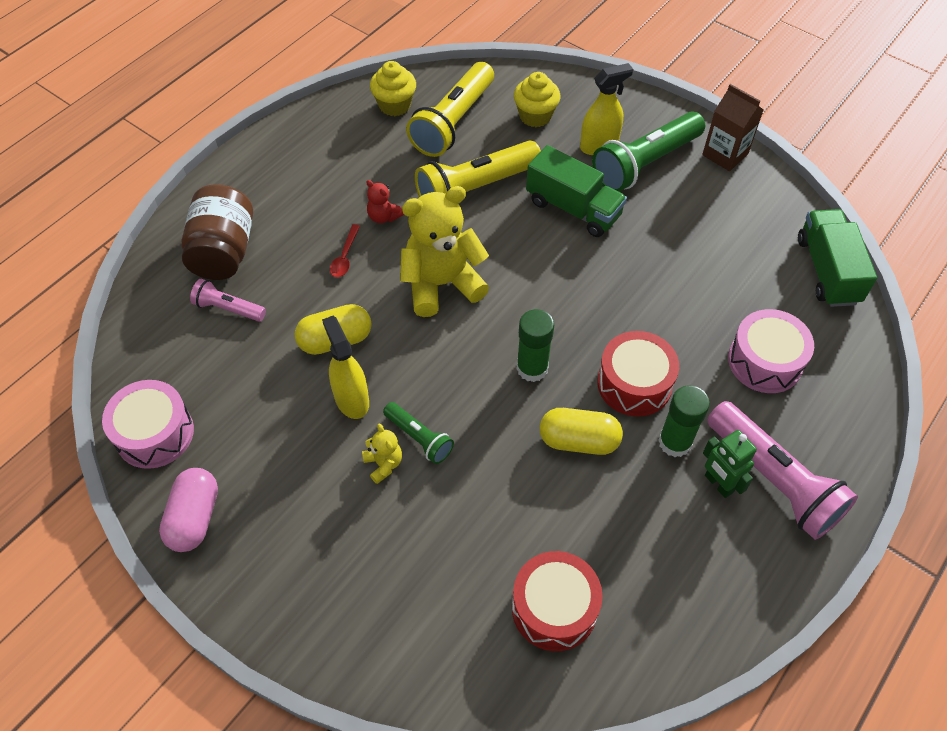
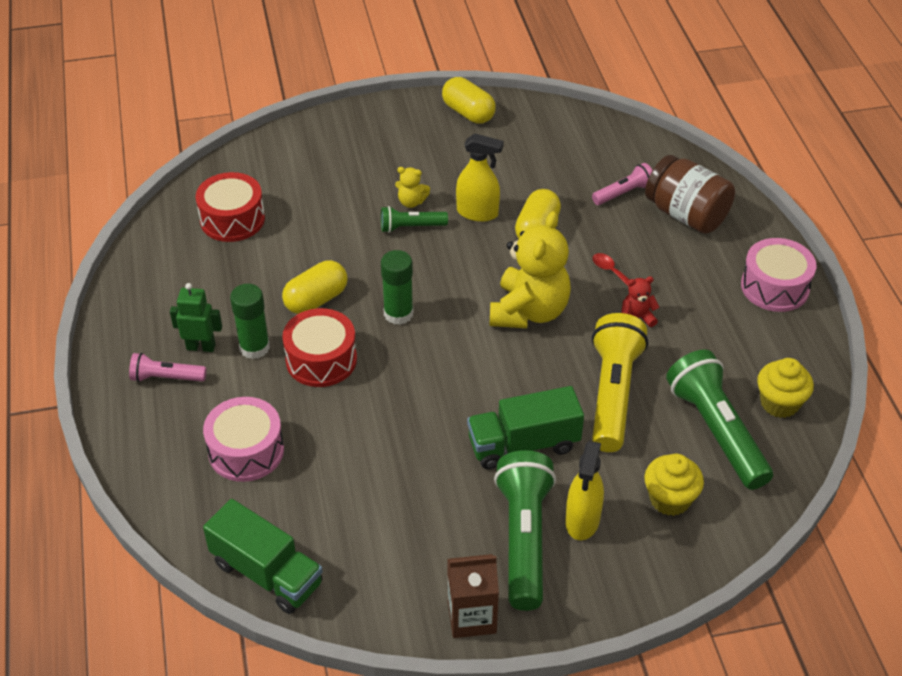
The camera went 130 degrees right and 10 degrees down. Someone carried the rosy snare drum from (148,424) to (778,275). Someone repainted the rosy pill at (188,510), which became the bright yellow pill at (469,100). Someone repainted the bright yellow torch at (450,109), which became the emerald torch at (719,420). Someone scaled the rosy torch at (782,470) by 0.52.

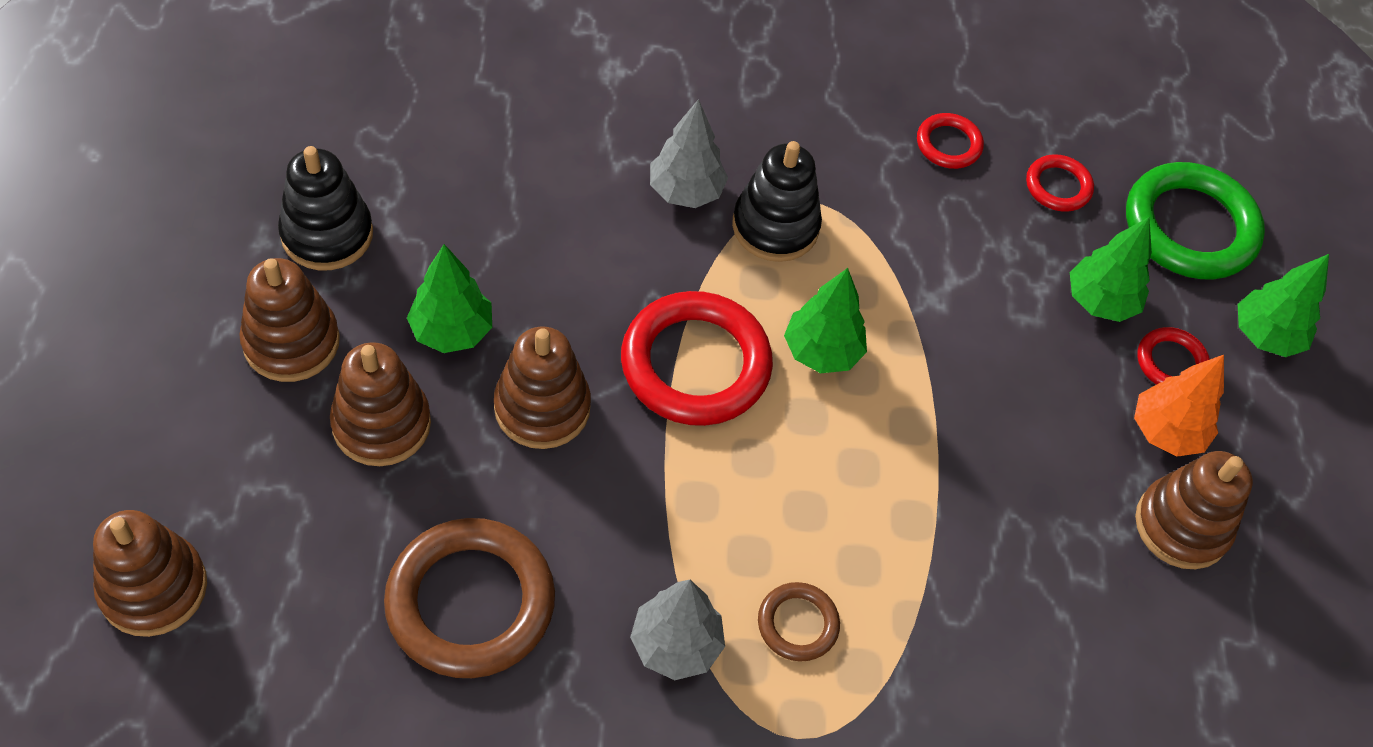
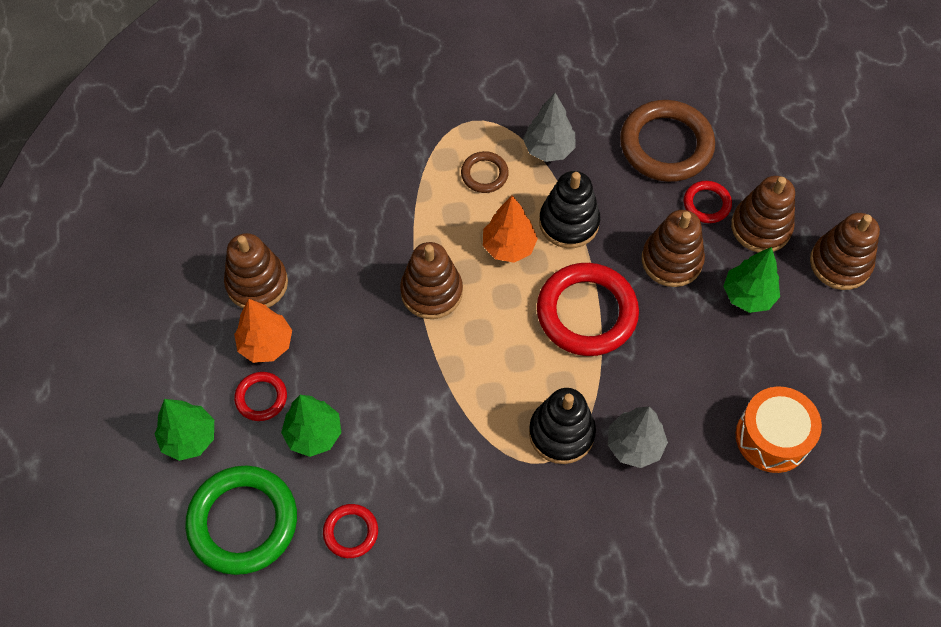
The camera went 175 degrees right and 5 degrees up. Someone took away the emerald fir tree at (825,320). Someone put down the orange fir tree at (510,229). Someone put down the orange snare drum at (779,430). Someone carried the brown stacking toy from (150,573) to (431,280). Someone carried the jet-black stacking toy from (325,208) to (569,209). Someone carried the red hoop from (950,141) to (708,202).

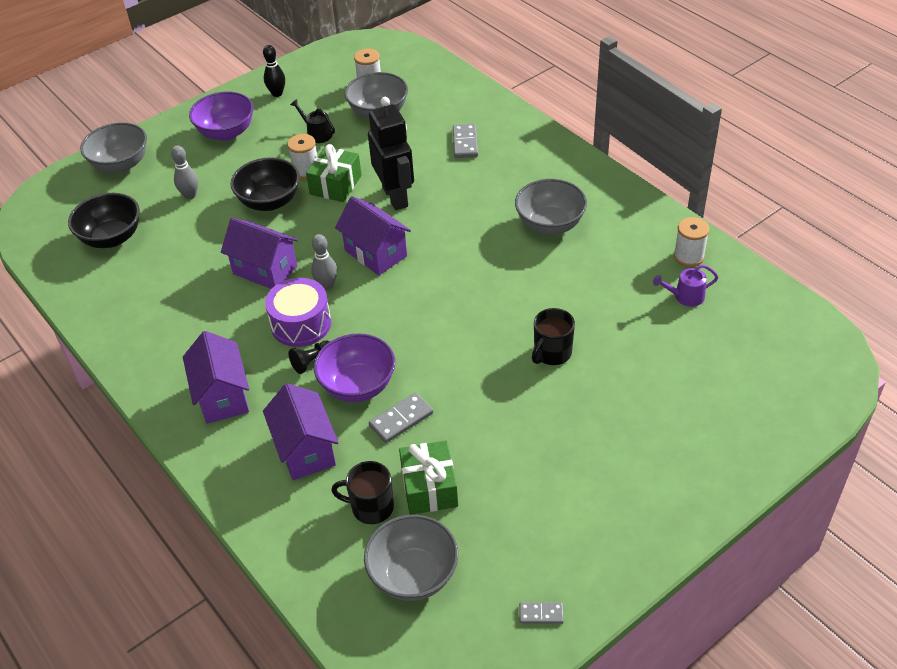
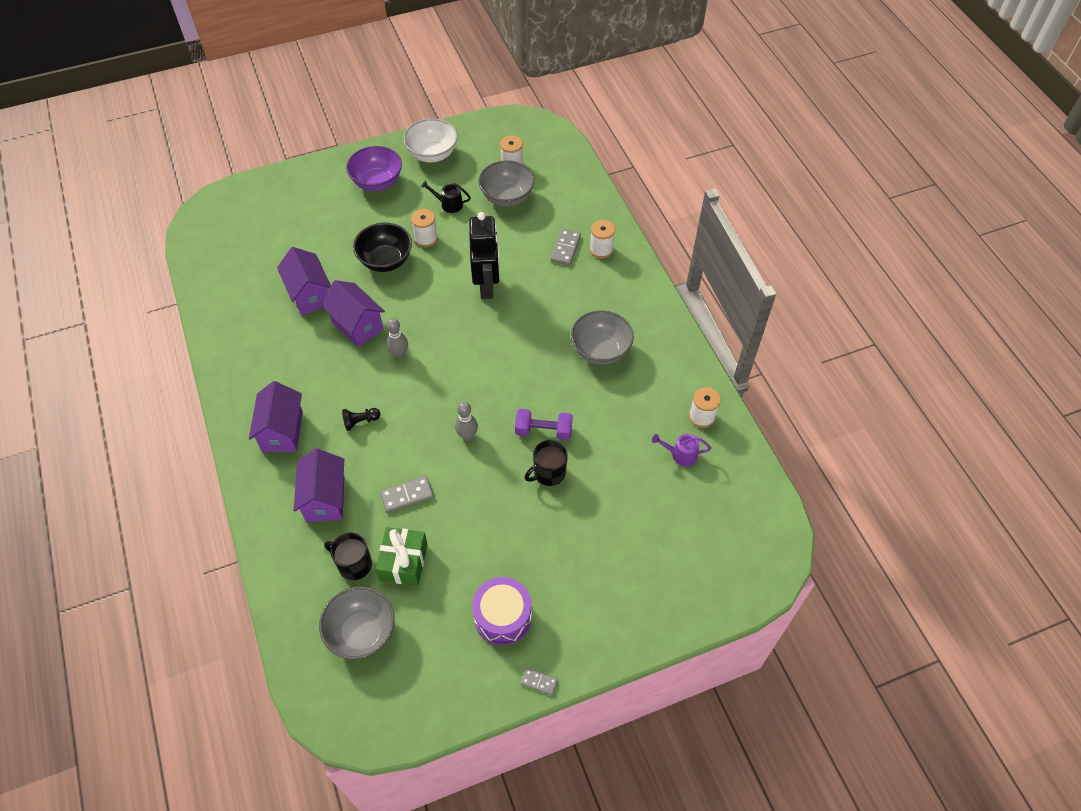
The camera went 15 degrees right and 10 degrees up. Someone took away the jet-black deep dish at (104,220). Someone took away the grey deep dish at (113,147). Someone took away the emerald gift at (334,173). Someone took away the purple deep dish at (354,367). Someone put down the purple free weight at (544,424). Someone put down the snow-white spool at (602,239). Someone carried the grey tenpin from (184,172) to (466,421). Someone carried the purple snare drum from (298,312) to (502,611). Someone carried the purple house from (373,235) to (304,281). Someone carried the grey domino tile from (541,613) to (539,681). Someone swapped the jet-black tenpin at (274,71) for the snow-white deep dish at (430,140). Someone rotated the jet-black watering pot at (312,121) by 45 degrees counterclockwise.

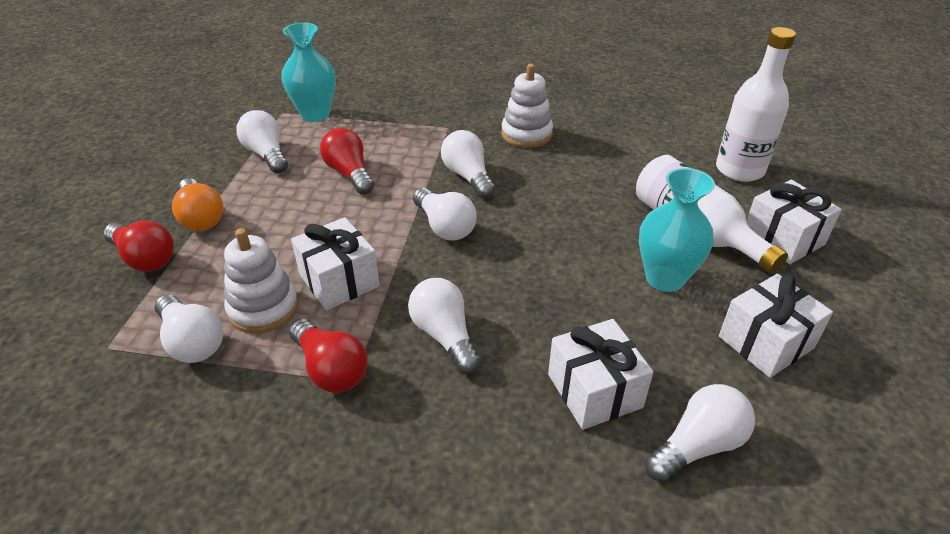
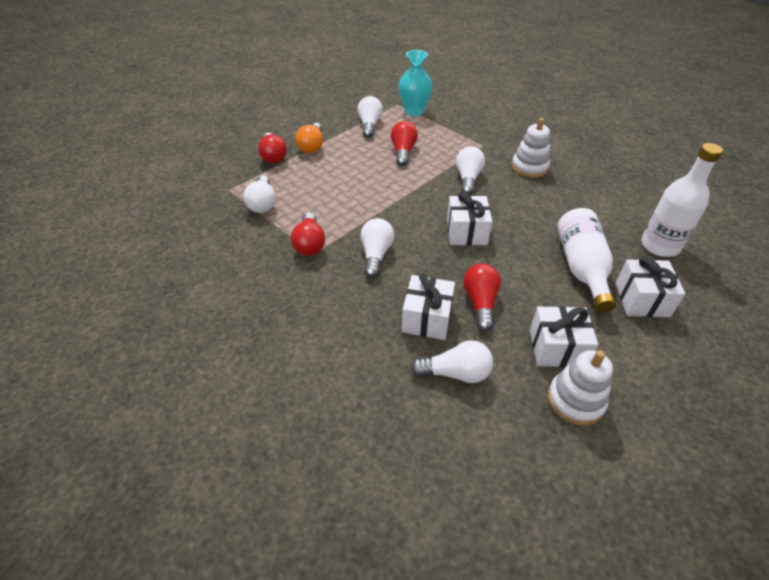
The camera went 35 degrees right and 5 degrees up. Someone took away the snow-white bulb at (445,214). Someone took away the aqua tall vase at (677,230). Someone put down the red bulb at (482,297). Someone carried the snow-white stacking toy from (261,281) to (580,387). Someone carried the snow-white gift from (335,263) to (469,219).

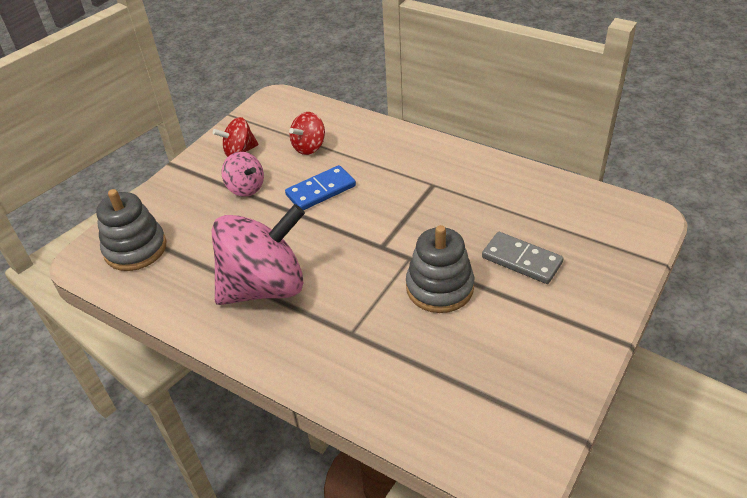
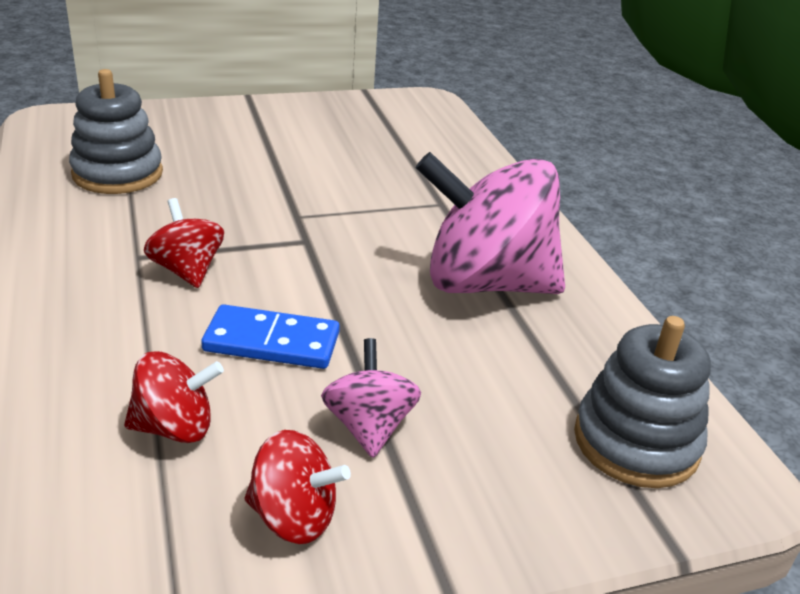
The camera went 145 degrees left and 10 degrees down. Someone took away the grey domino tile at (523,258). Someone put down the red whirligig at (184,243). Someone carried the grey stacking toy from (440,269) to (116,131).

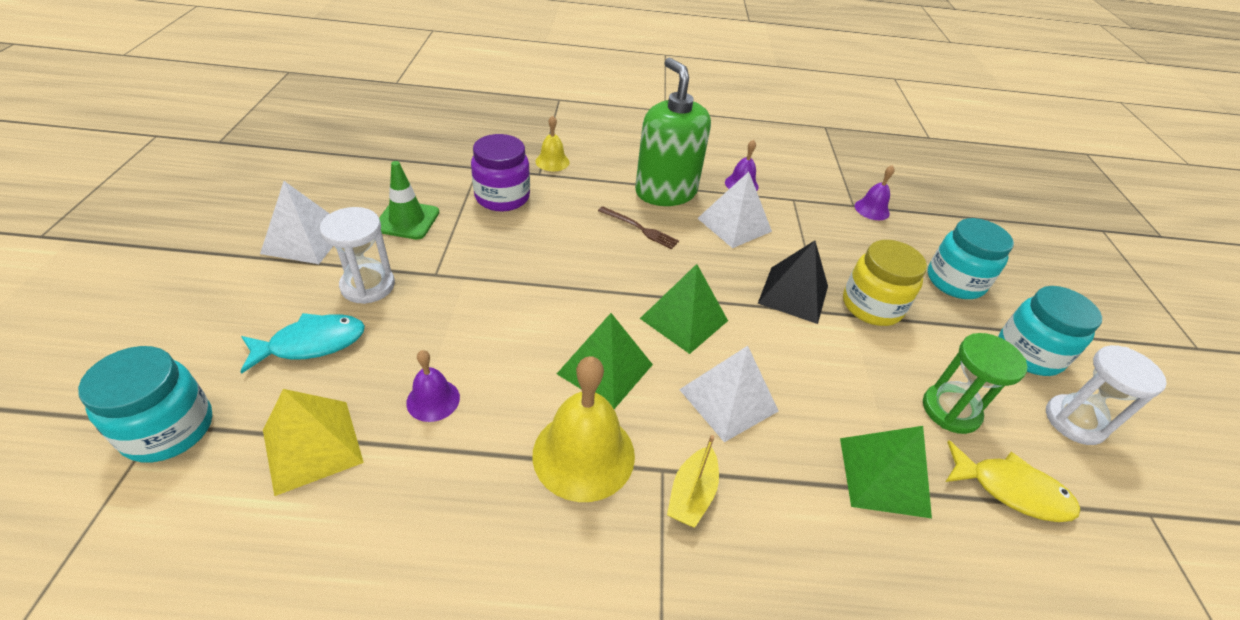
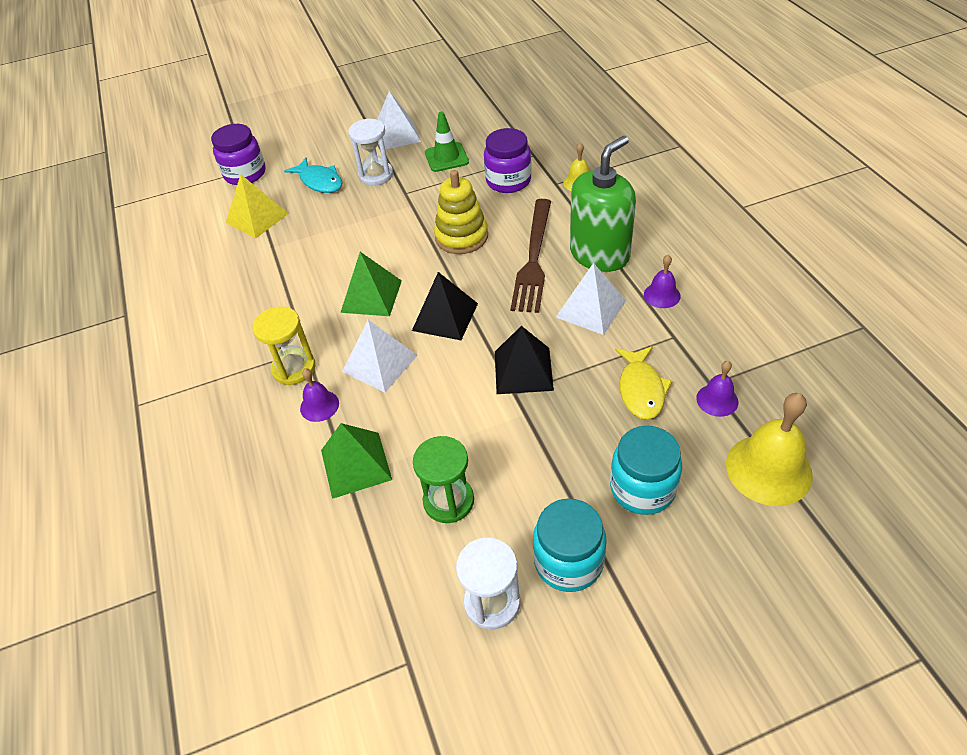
The camera went 75 degrees right and 5 degrees up. Someone took away the bright yellow jar at (885,283). Someone put down the bright yellow stacking toy at (461,212). Someone carried the purple school bell from (433,386) to (319,395). Someone carried the bright yellow school bell from (583,429) to (769,449). Someone carried the bright yellow fish figure from (1012,481) to (643,383). Someone swapped the bright yellow sailboat at (693,481) for the bright yellow hourglass at (284,345). Someone repainted the aqua jar at (145,404), which became the purple jar at (238,154). Someone repainted the emerald pyramid shape at (684,309), which became the jet-black pyramid shape at (445,306). Someone scaled the brown dinner fork at (638,227) by 2.02.

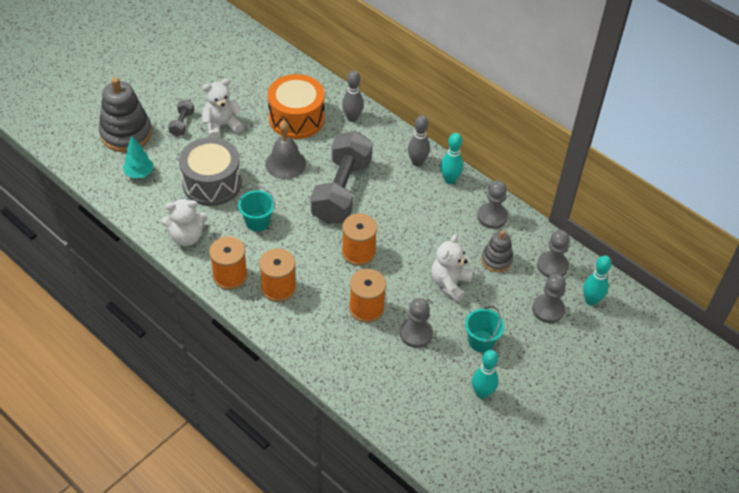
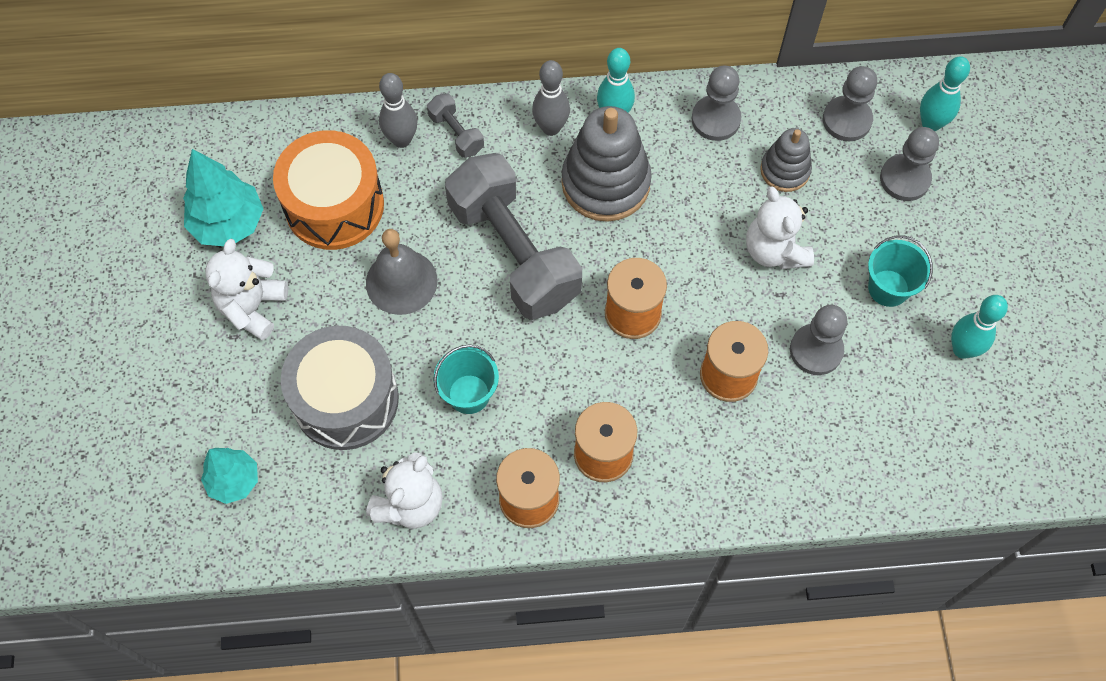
The camera went 45 degrees left and 15 degrees up. Someone put down the aqua fir tree at (223,197). Someone carried the grey stacking toy from (125,114) to (606,164). Someone carried the grey free weight from (181,118) to (455,125).

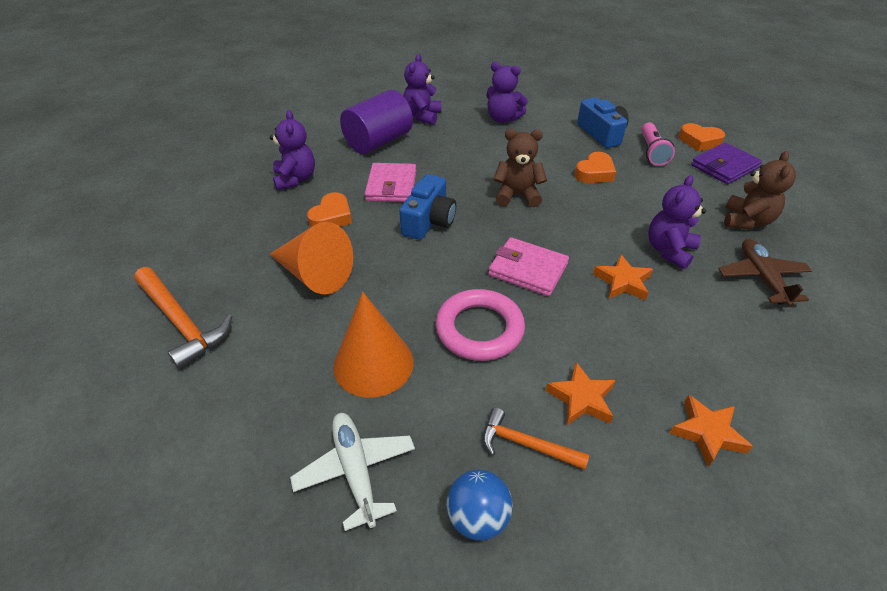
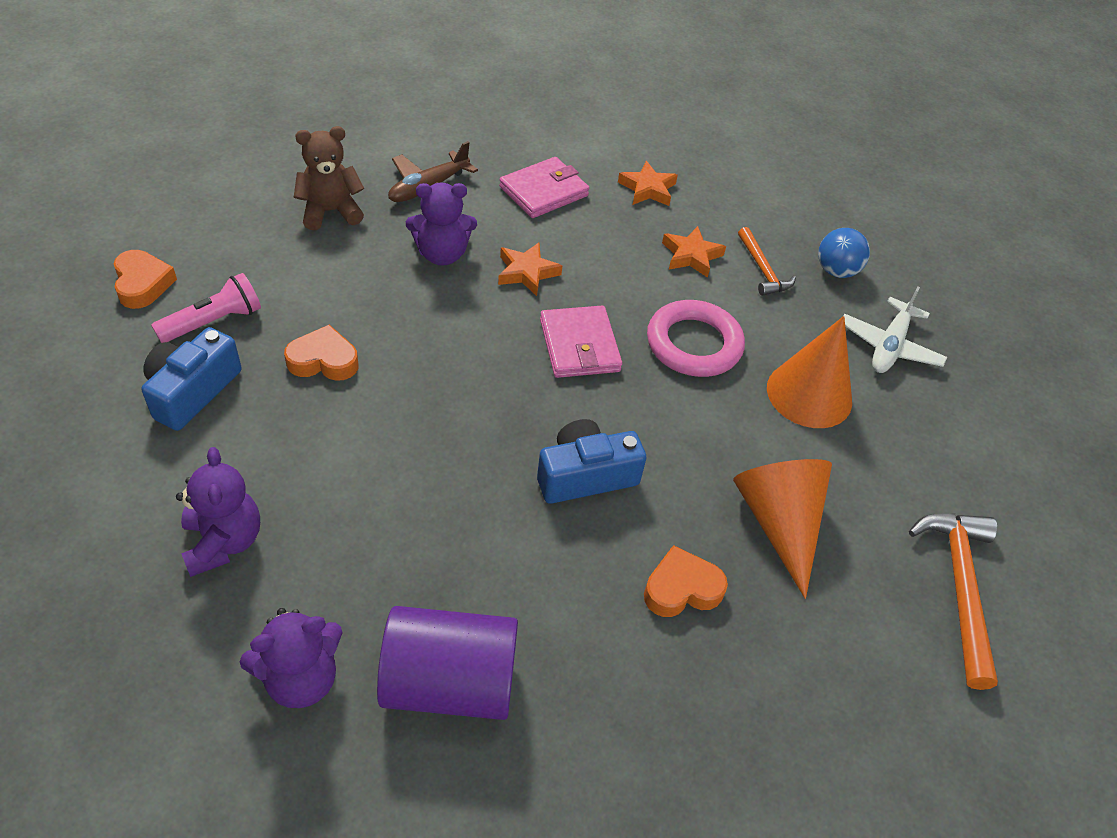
The camera went 135 degrees left and 5 degrees up. Someone took away the purple stuffed bear at (292,150). Someone took away the brown stuffed bear at (520,168). Someone took away the purple card wallet at (726,164). Someone carried the rosy card wallet from (390,182) to (544,187).

